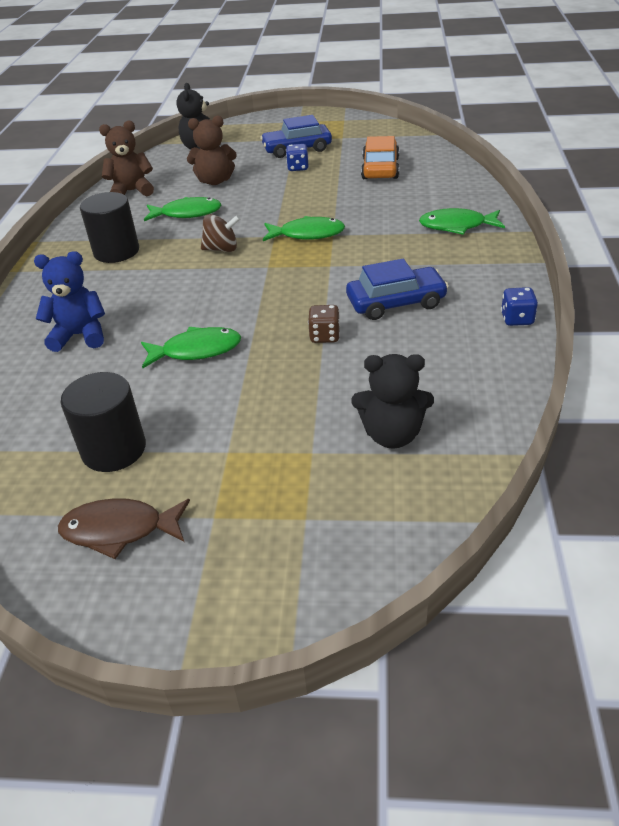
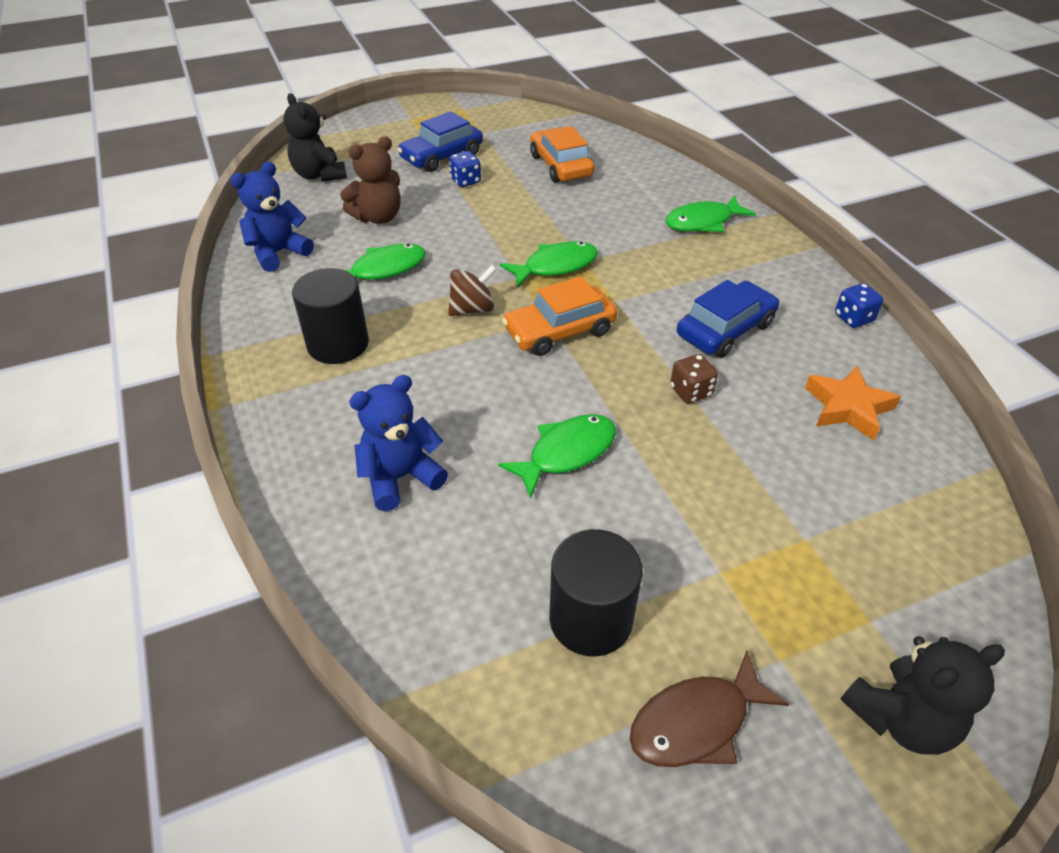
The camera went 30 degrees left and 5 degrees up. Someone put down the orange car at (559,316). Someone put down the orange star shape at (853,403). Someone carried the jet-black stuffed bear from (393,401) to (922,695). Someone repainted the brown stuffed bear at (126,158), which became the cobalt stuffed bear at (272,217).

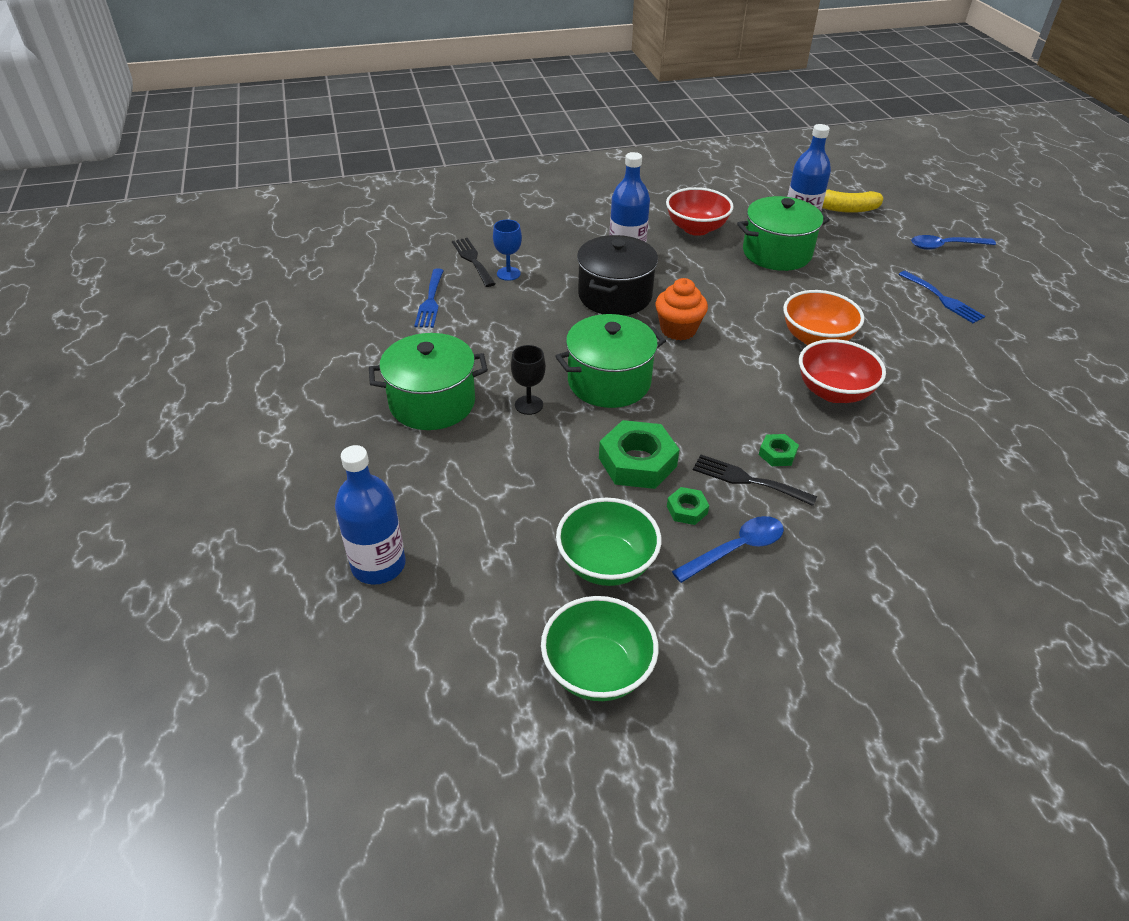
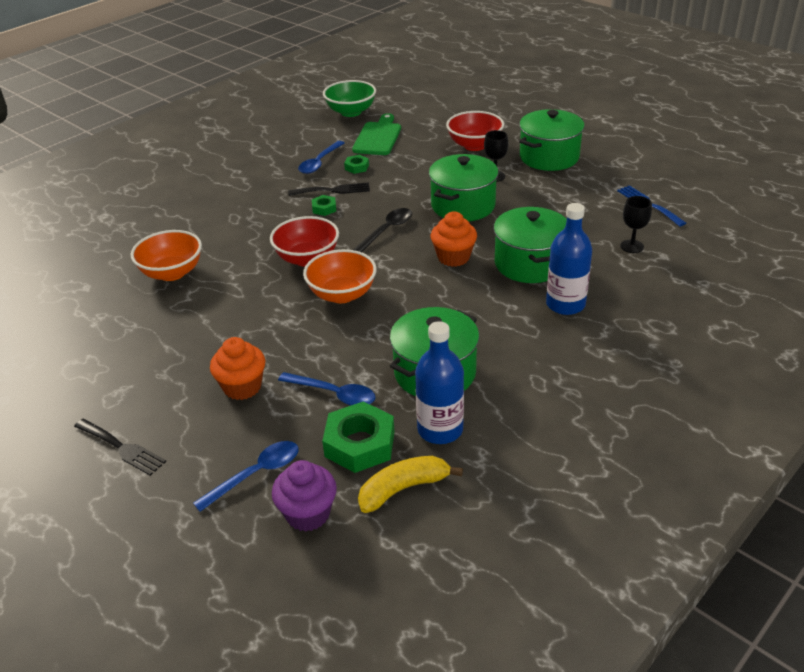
The camera went 150 degrees right and 5 degrees down. Someone took away the cobalt flask at (370,515). Someone put down the orange deep dish at (166,255). Someone put down the purple muffin at (304,496). Someone put down the cobalt teaspoon at (327,389). Someone put down the jet-black teaspoon at (382,230). Someone carried the jet-black dinner fork from (474,262) to (120,447). Someone carried the emerald hexagon nut from (639,454) to (358,437). Someone carried the red deep dish from (700,211) to (475,131). Someone swapped the emerald deep dish at (608,542) for the emerald chopping board at (376,134). Someone swapped the cobalt dinner fork at (941,297) for the orange muffin at (237,368). Someone repainted the cobalt chalice at (507,250), which became the jet-black chalice at (636,224). Someone repainted the jet-black cooking pot at (617,275), which became the emerald cooking pot at (530,245).

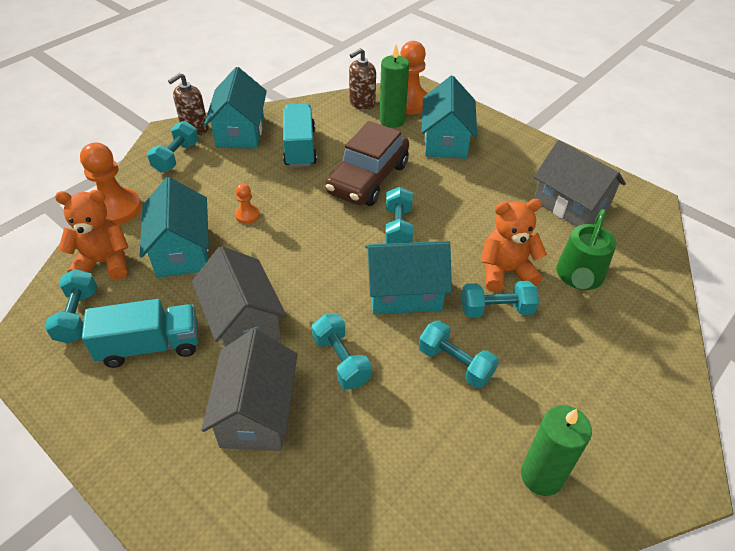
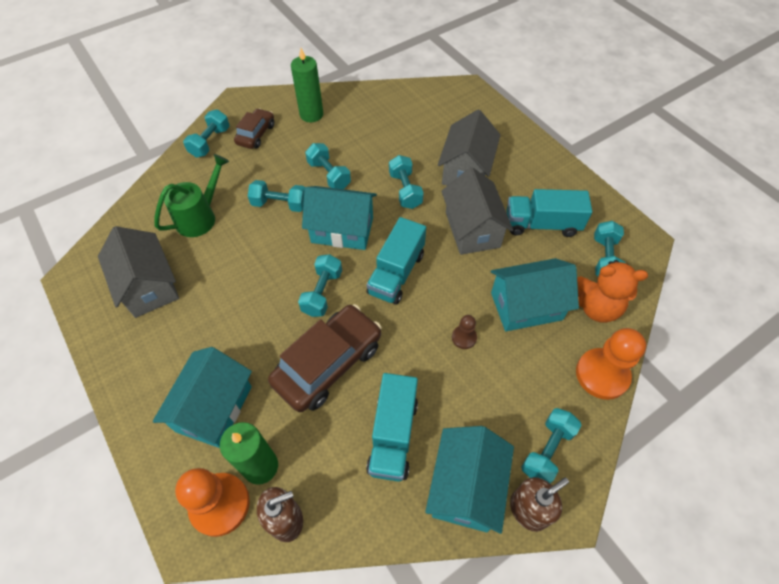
The camera went 165 degrees left and 10 degrees up. Someone took away the orange stuffed bear at (514,245). Someone put down the aqua free weight at (206,133). Someone put down the brown car at (254,128). Someone put down the aqua truck at (396,261). Someone repainted the orange chess pawn at (247,203), which became the brown chess pawn at (464,332). Someone rotated the aqua house at (174,227) by 75 degrees clockwise.

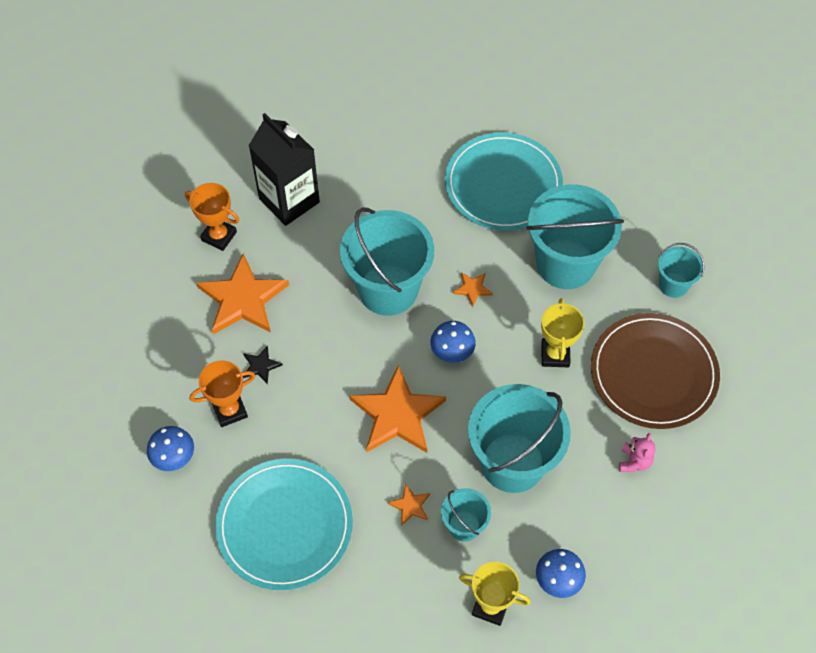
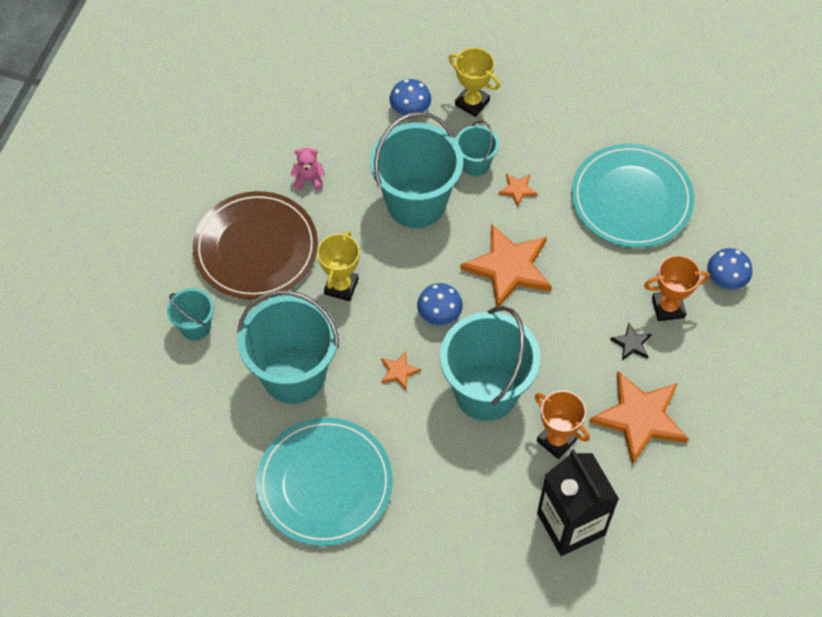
The camera went 165 degrees left and 0 degrees up. Someone carried the orange prize cup from (212,217) to (562,425). Someone rotated the rosy stuffed bear at (637,452) by 60 degrees clockwise.

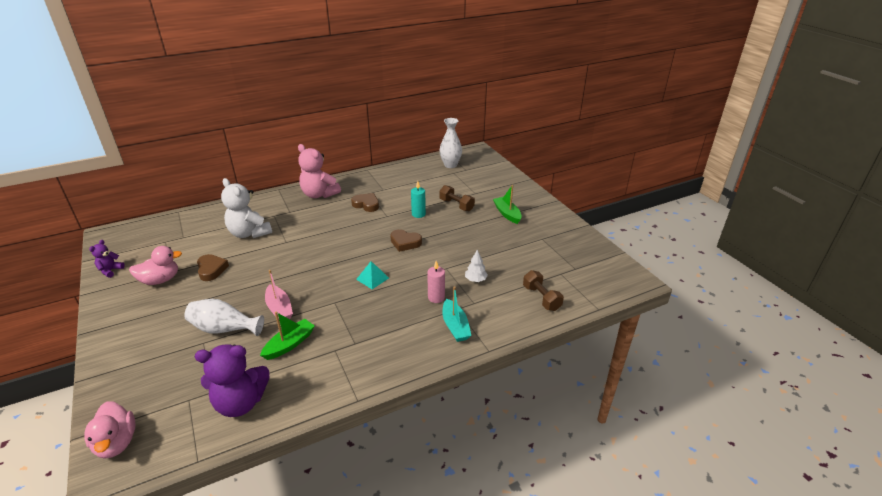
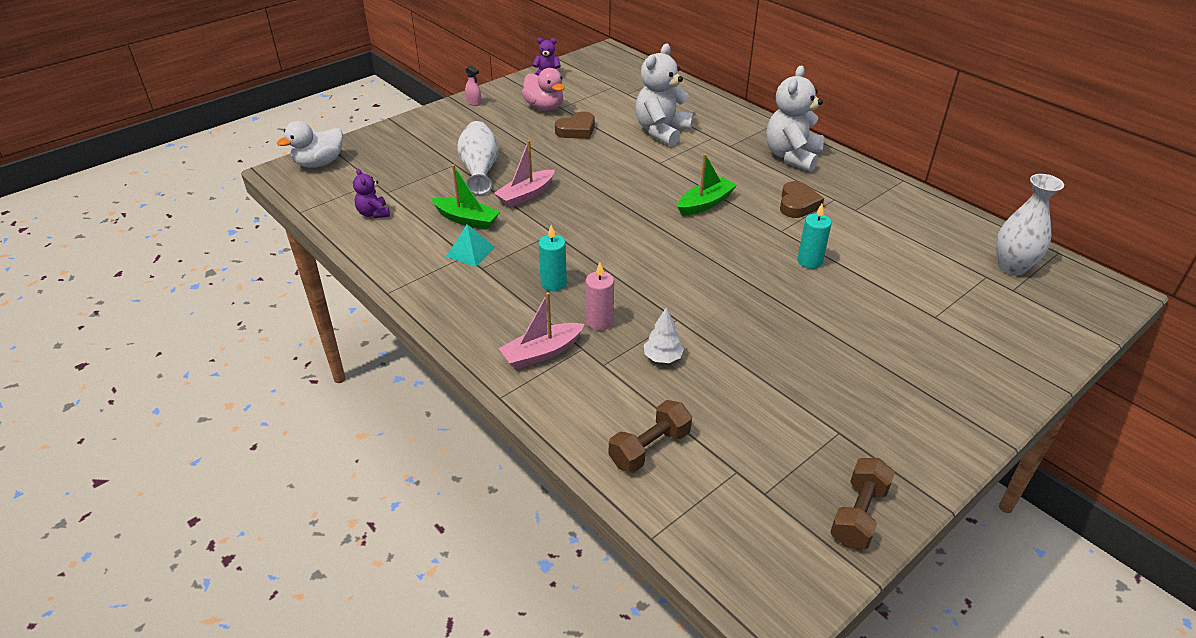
The camera went 75 degrees right and 5 degrees up. Someone took away the brown heart at (406,240). Someone put down the rosy sprayer at (473,86). Someone put down the aqua candle at (553,258). Someone carried the aqua pyramid shape from (372,275) to (470,245). Someone carried the brown free weight from (457,198) to (862,503). Someone carried the emerald sailboat from (507,204) to (707,185). Someone repainted the rosy duck at (110,430), which became the snow-white duck at (310,144). Someone repainted the rosy stuffed bear at (319,171), which became the snow-white stuffed bear at (795,119). Someone repainted the aqua sailboat at (456,314), which became the rosy sailboat at (541,330). Someone scaled the purple stuffed bear at (232,381) by 0.50.

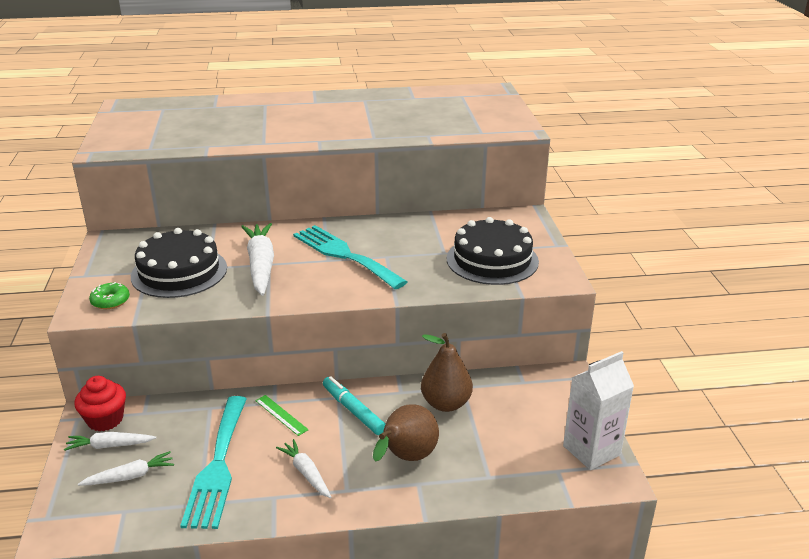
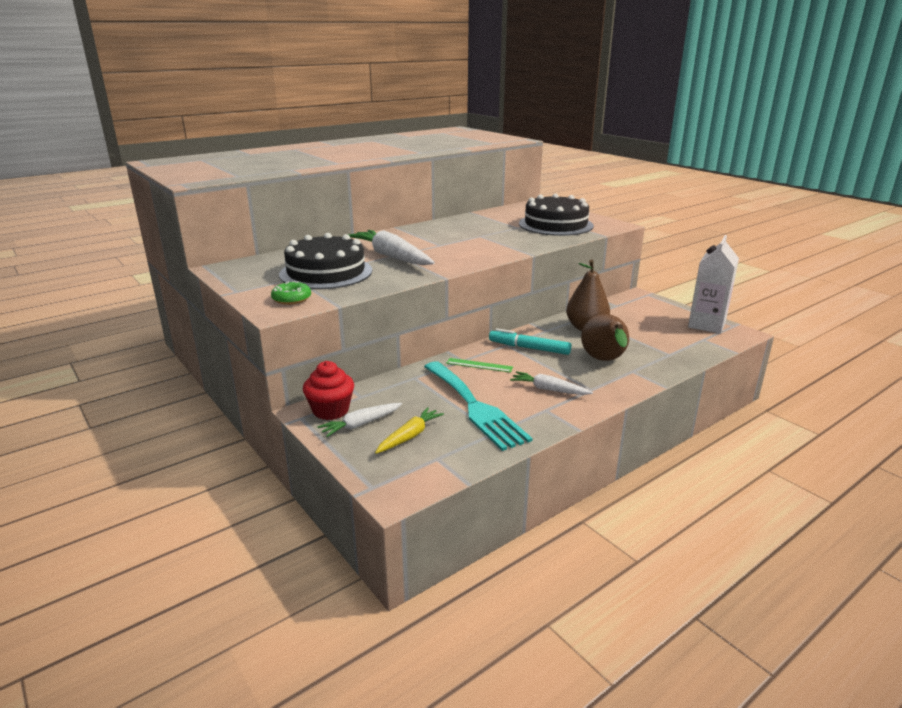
The camera went 30 degrees left and 5 degrees down. Someone took away the aqua dinner fork at (350,257). Someone repainted the snow-white toy carrot at (126,468), which became the bright yellow toy carrot at (409,430).

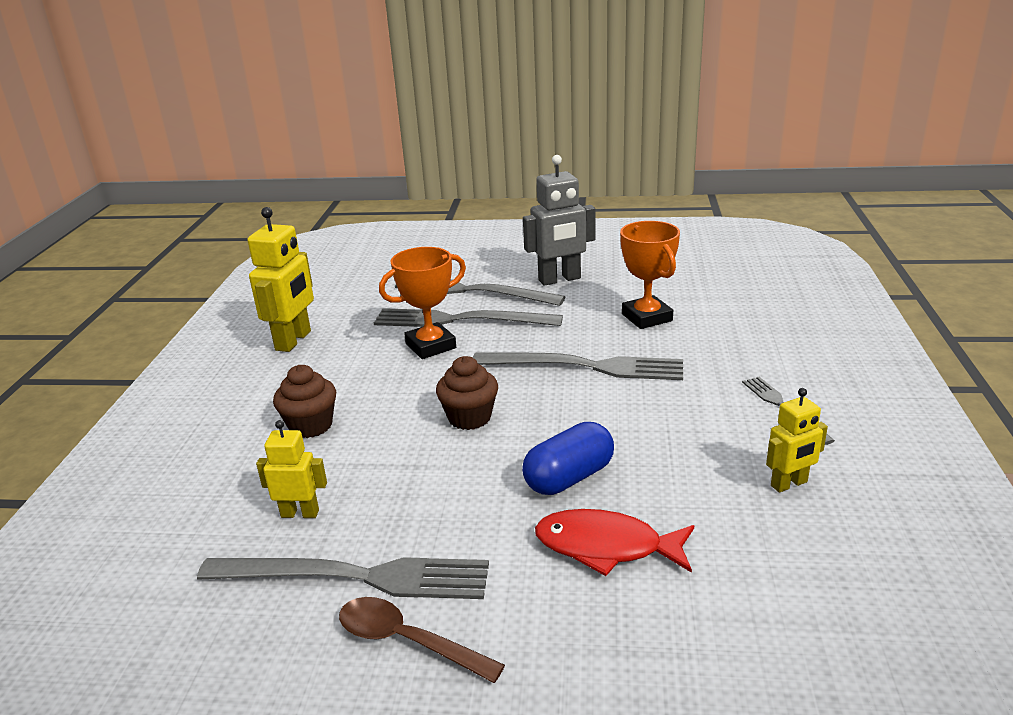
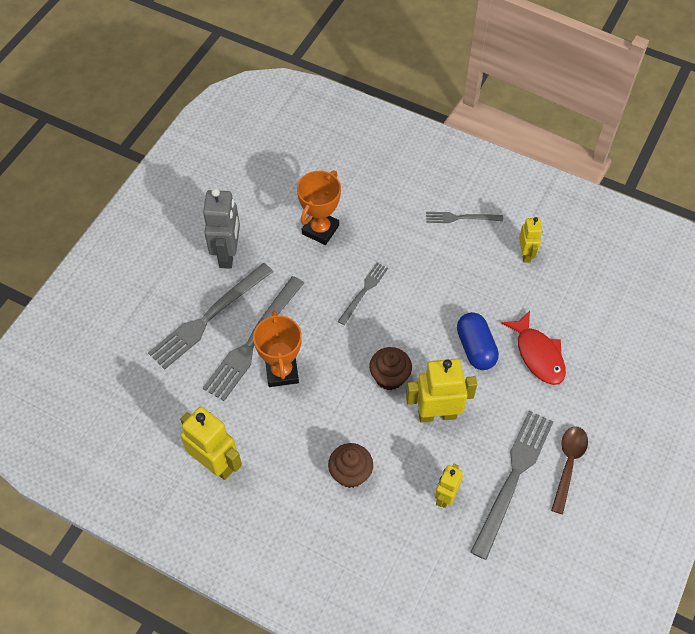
The camera went 70 degrees left and 30 degrees up. Someone put down the bright yellow robot figure at (441,391). Someone rotated the brown teaspoon at (422,640) by 150 degrees clockwise. Someone rotated the red fish figure at (614,542) by 60 degrees counterclockwise. Someone rotated the orange prize cup at (650,275) by 60 degrees counterclockwise. Someone scaled the grey dinner fork at (578,366) by 0.54.

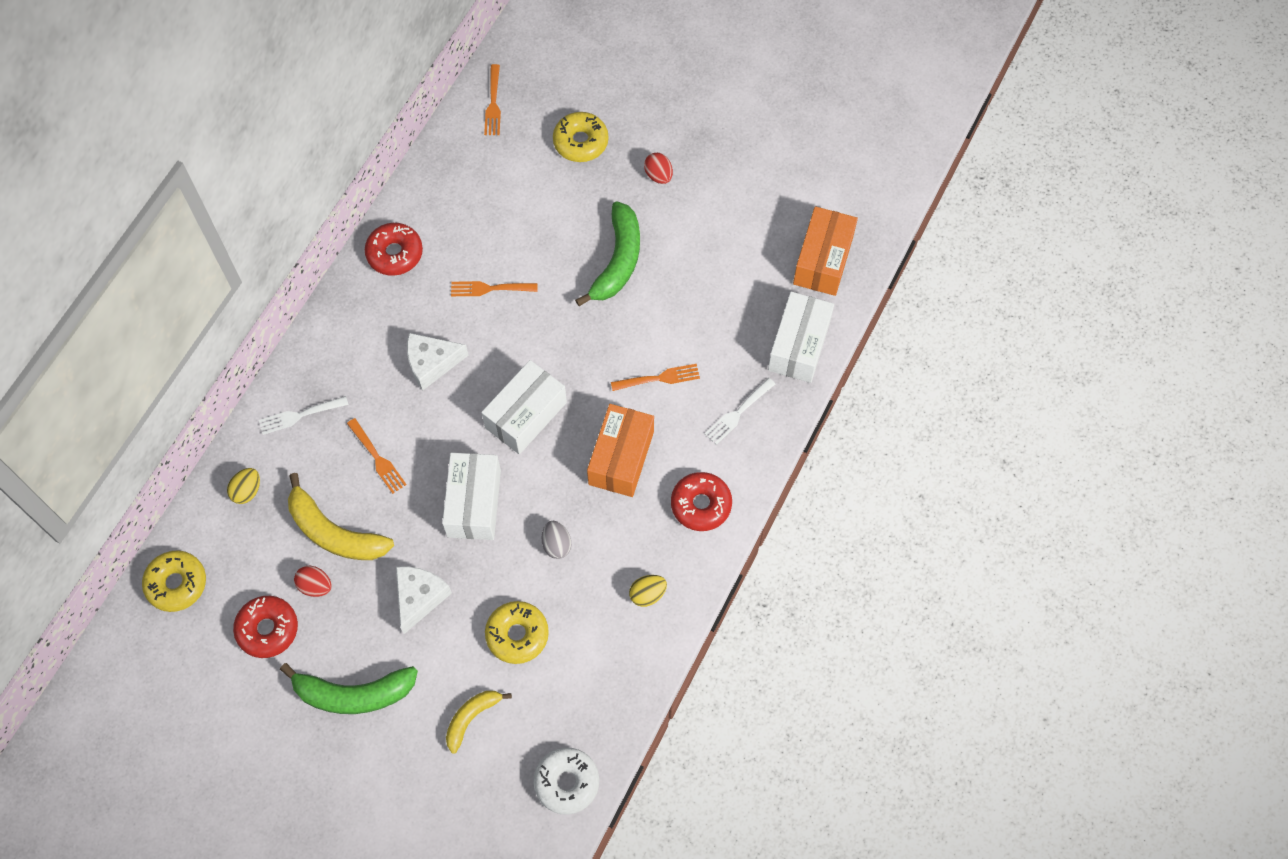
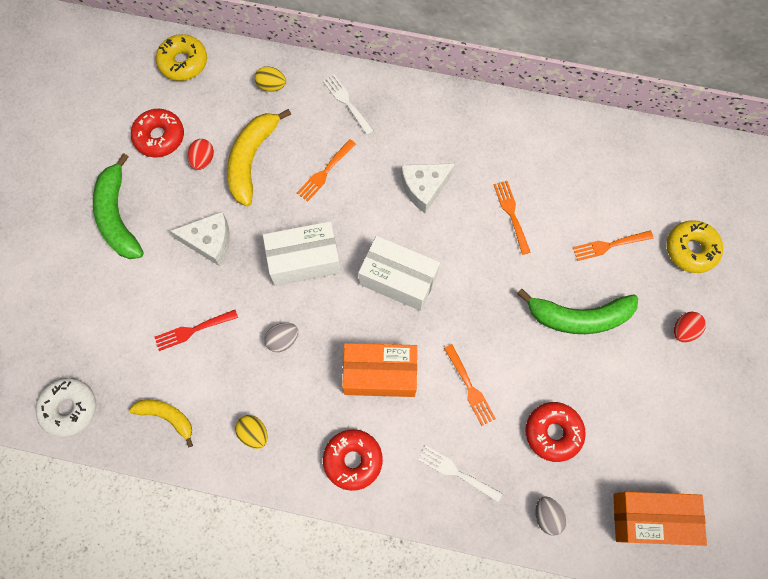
The camera went 75 degrees right and 5 degrees up. Someone carried the red glazed donut from (394,249) to (555,432). Someone carried the bright yellow banana fruit from (479,722) to (161,423). Someone carried the orange dinner fork from (492,99) to (613,246). Someone swapped the bright yellow glazed donut at (517,632) for the red dinner fork at (196,330). Someone swapped the snow-white box at (801,337) for the grey toy egg at (551,516). Someone rotated the snow-white piece of cheese at (438,362) by 90 degrees counterclockwise.

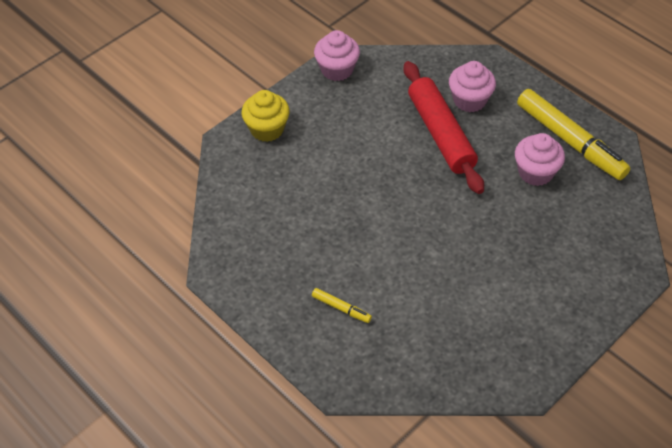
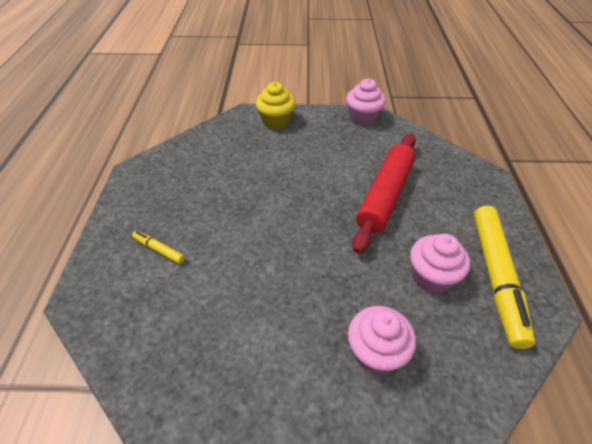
The camera went 45 degrees right and 5 degrees down. Someone carried the rosy muffin from (472,86) to (382,340). Someone rotated the bright yellow marker at (342,305) by 135 degrees clockwise.

